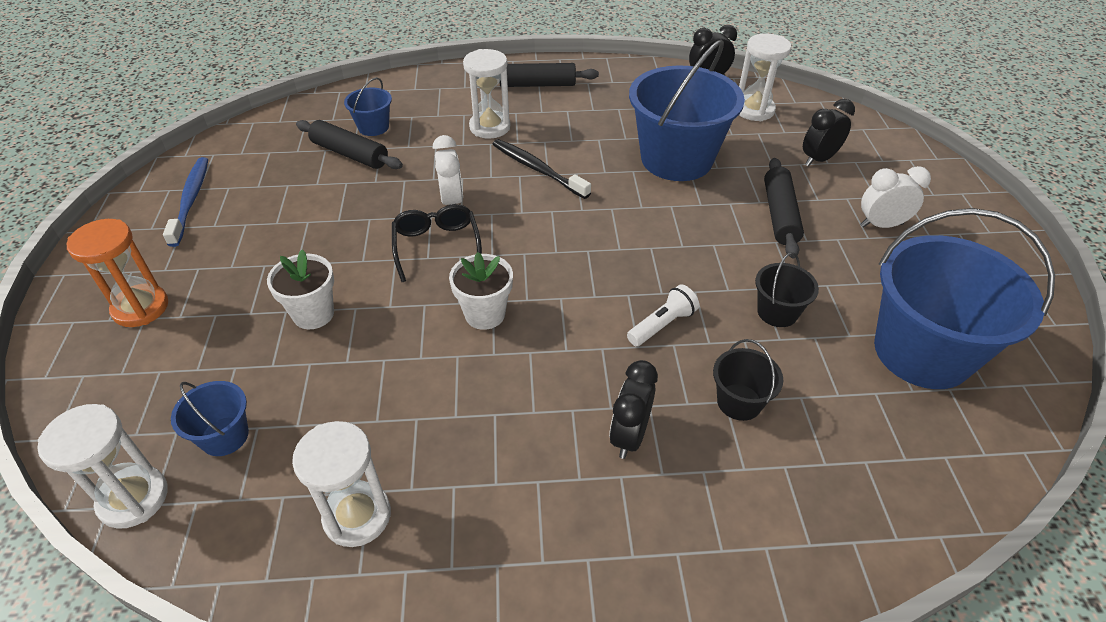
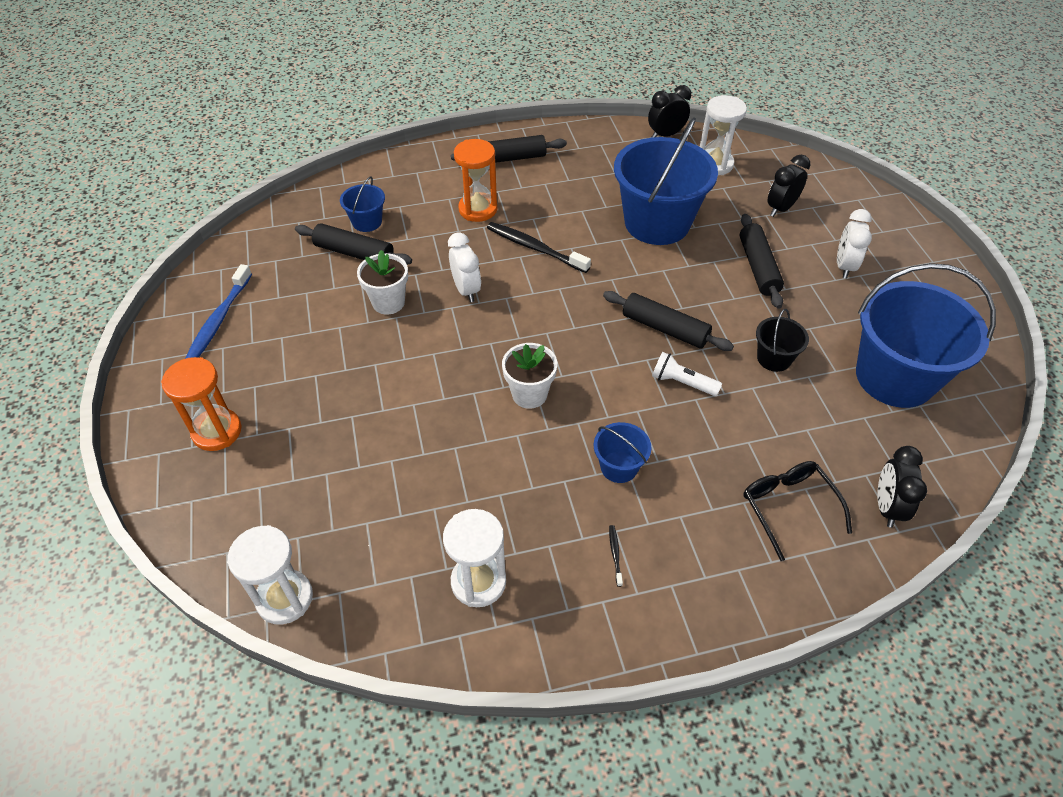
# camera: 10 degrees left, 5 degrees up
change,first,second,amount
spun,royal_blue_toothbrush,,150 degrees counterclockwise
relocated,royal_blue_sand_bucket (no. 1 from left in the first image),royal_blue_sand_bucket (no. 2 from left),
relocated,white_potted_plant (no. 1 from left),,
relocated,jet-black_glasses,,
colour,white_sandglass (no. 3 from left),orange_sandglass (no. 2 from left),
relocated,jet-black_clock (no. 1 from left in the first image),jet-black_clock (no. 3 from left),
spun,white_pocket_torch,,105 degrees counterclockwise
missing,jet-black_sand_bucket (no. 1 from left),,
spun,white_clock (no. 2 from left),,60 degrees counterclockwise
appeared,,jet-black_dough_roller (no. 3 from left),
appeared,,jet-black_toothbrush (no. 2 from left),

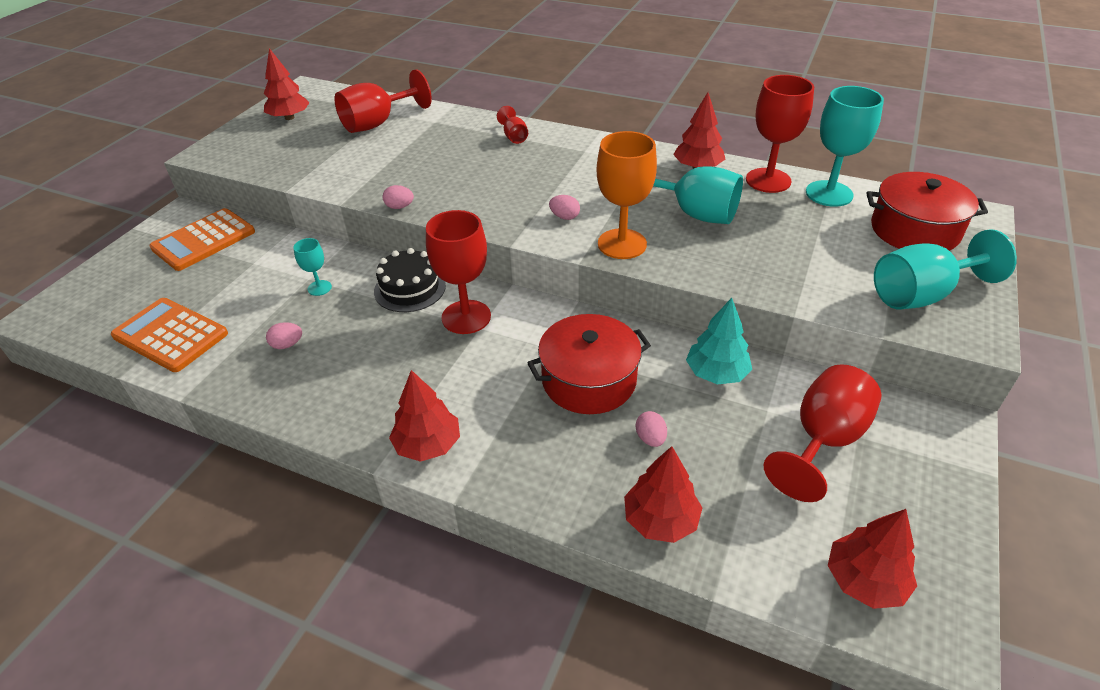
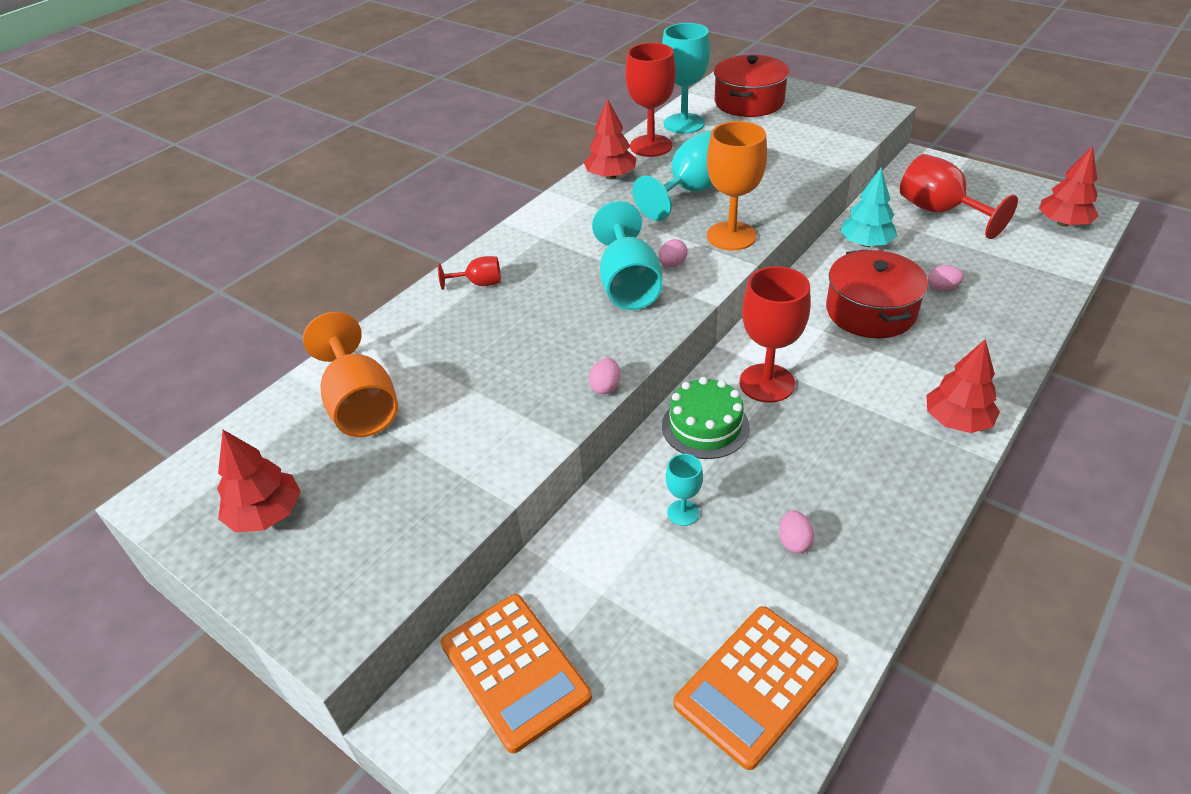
# camera: 75 degrees left, 0 degrees up
change,first,second,amount
colour,crimson_goblet (no. 1 from left),orange_goblet (no. 1 from left),
colour,jet-black_gateau,green_gateau,
missing,crimson_fir_tree (no. 3 from left),,
relocated,teal_goblet (no. 4 from left in the first image),teal_goblet (no. 1 from left),

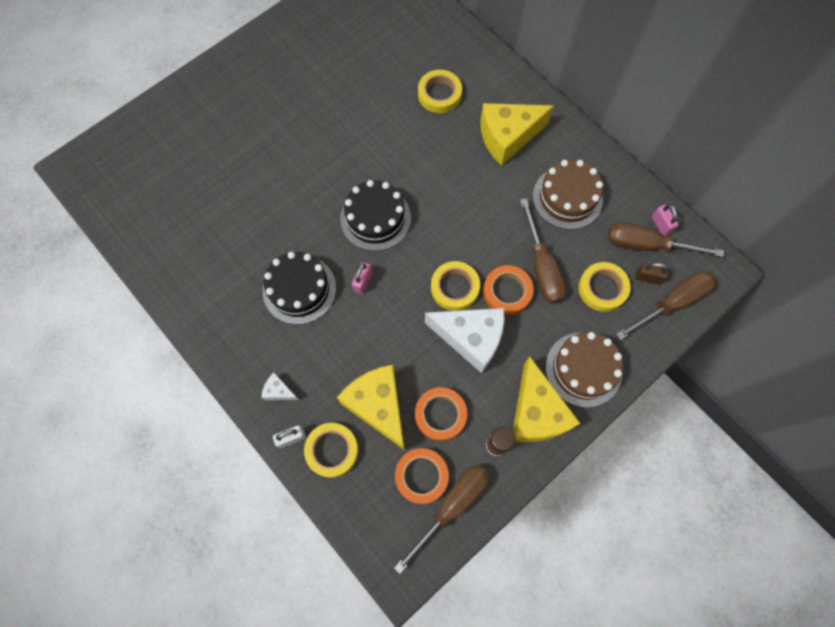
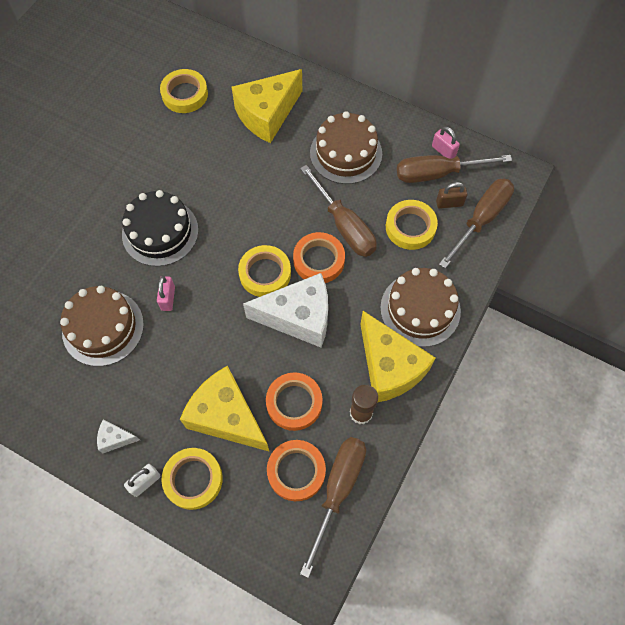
# camera: 20 degrees left, 5 degrees down
change,first,second,amount
colour,jet-black_gateau (no. 1 from left),russet_gateau (no. 1 from left),

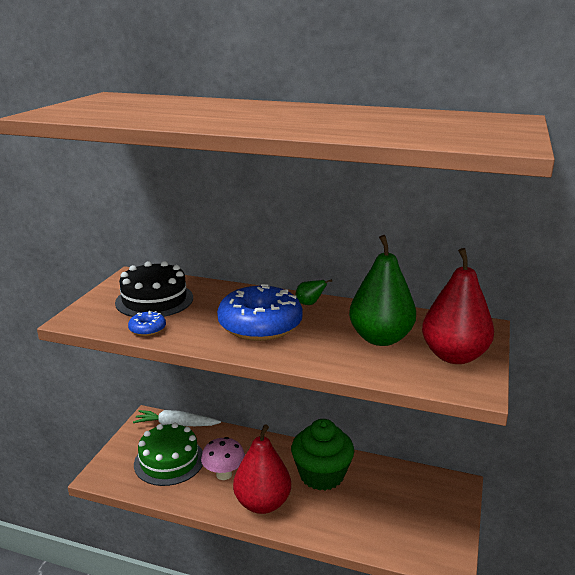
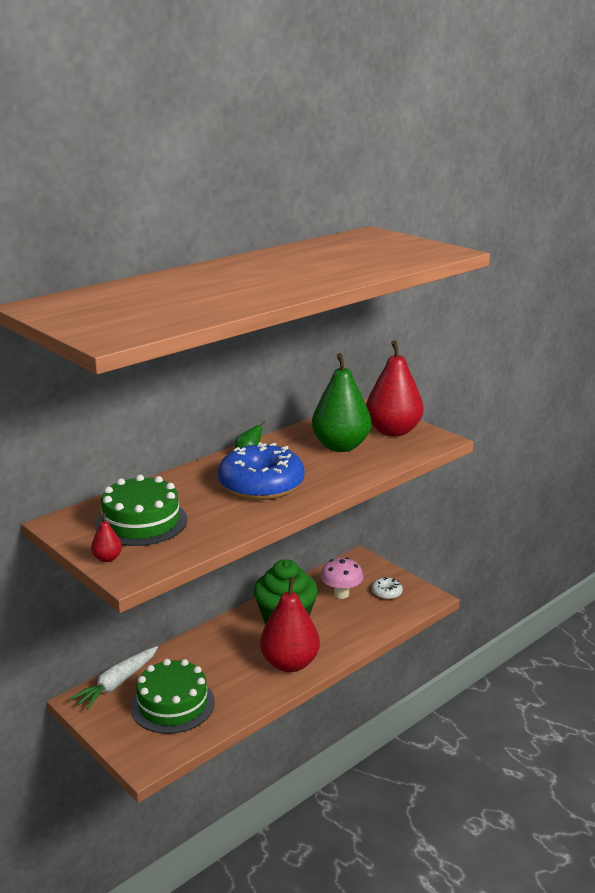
# camera: 60 degrees left, 0 degrees up
change,first,second,amount
colour,jet-black_gateau,green_gateau (no. 1 from left),
missing,royal_blue_glazed_donut (no. 1 from left),,
relocated,pink_toadstool,,
appeared,,crimson_pear (no. 1 from left),
appeared,,white_glazed_donut,

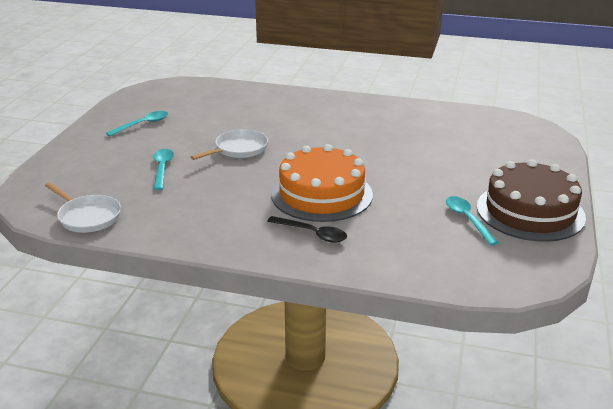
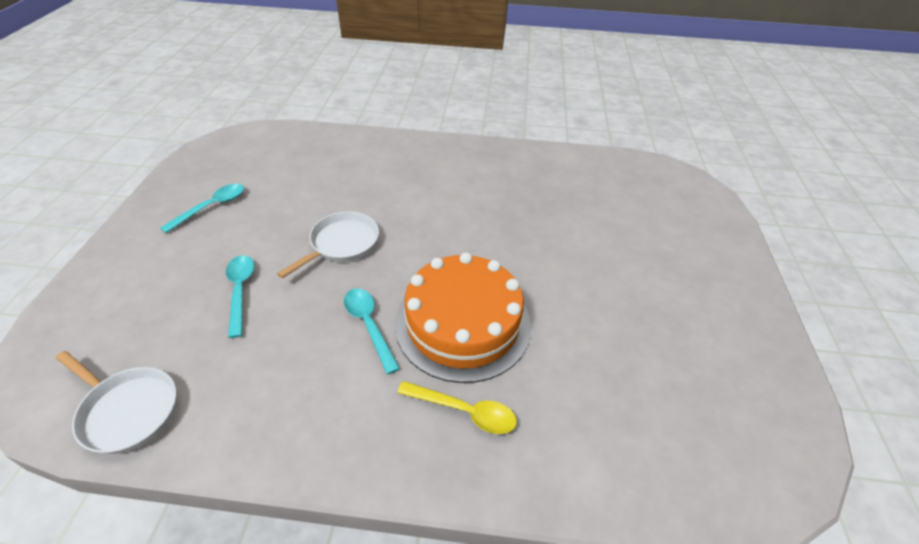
# camera: 10 degrees left, 15 degrees up
change,first,second,amount
colour,jet-black_teaspoon,bright_yellow_teaspoon,
relocated,teal_teaspoon (no. 3 from left),,
missing,russet_gateau,,

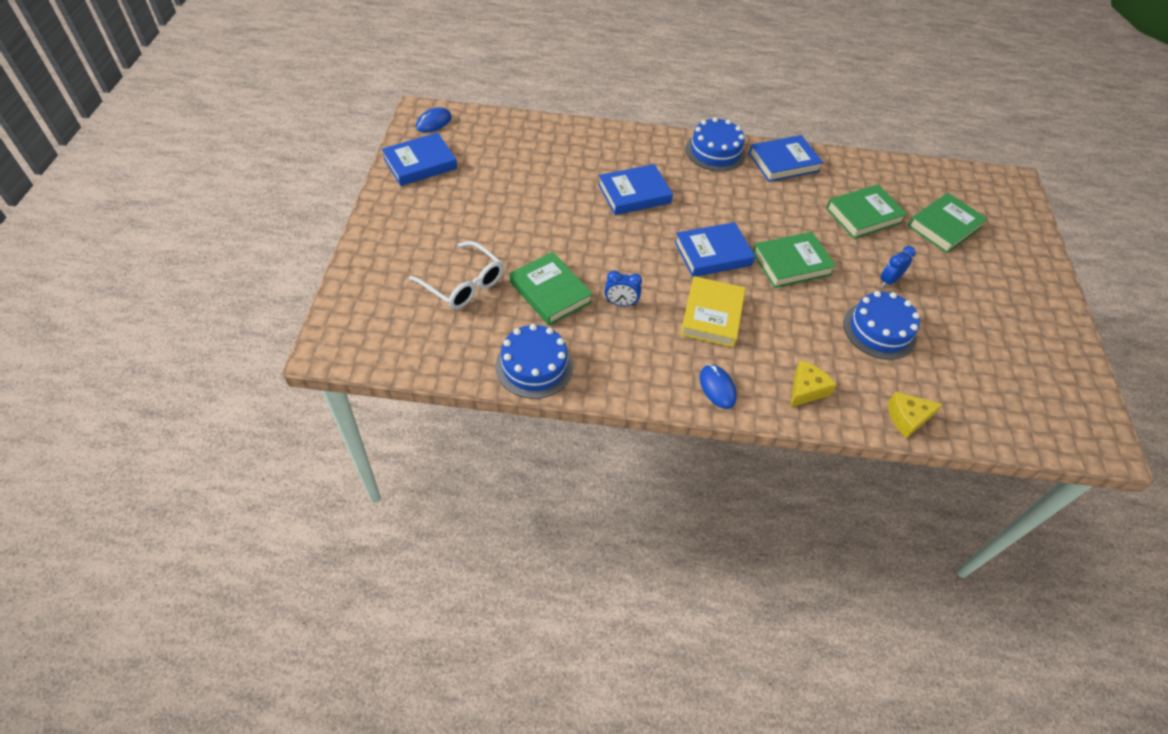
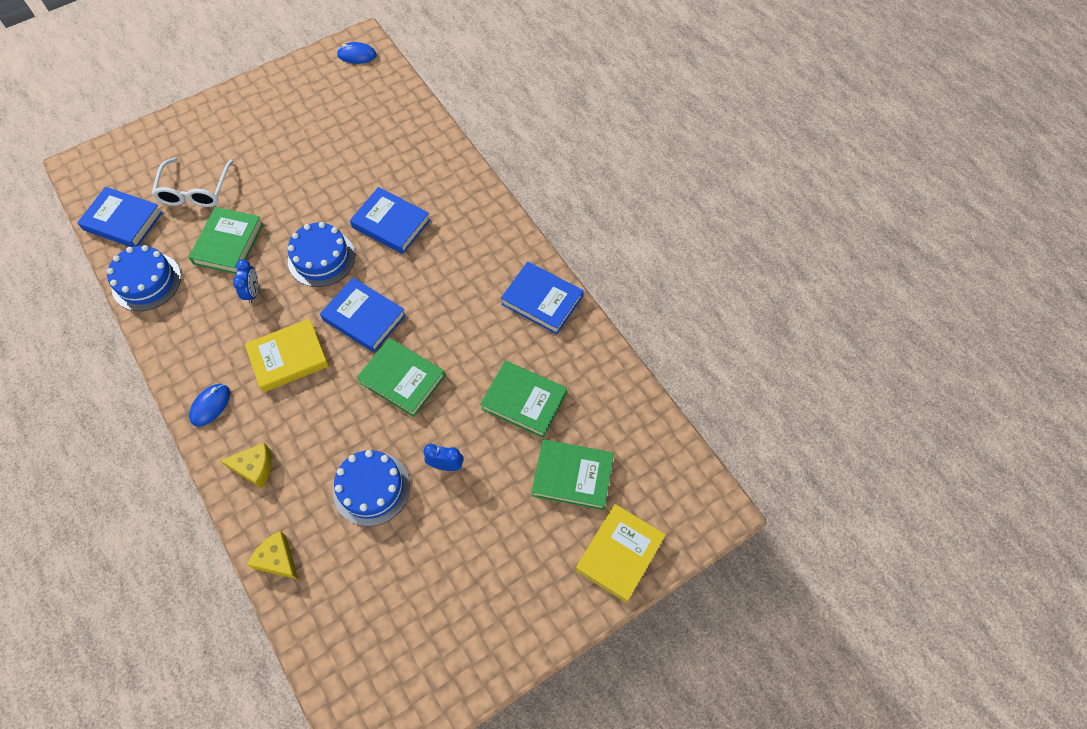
# camera: 55 degrees right, 10 degrees up
change,first,second,amount
relocated,royal_blue_hardcover (no. 1 from left),,
spun,royal_blue_clock (no. 1 from left),,150 degrees counterclockwise
relocated,royal_blue_gateau (no. 2 from left),,
appeared,,bright_yellow_hardcover (no. 2 from left),

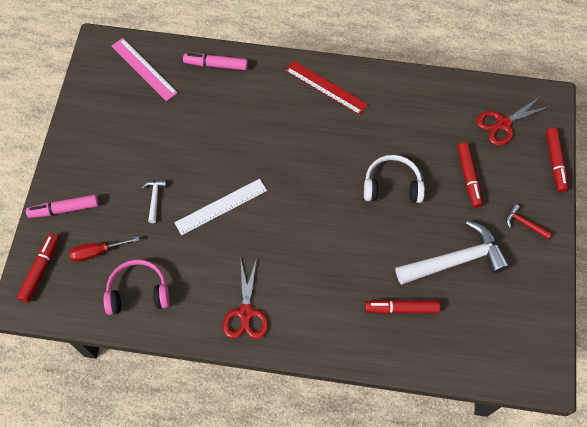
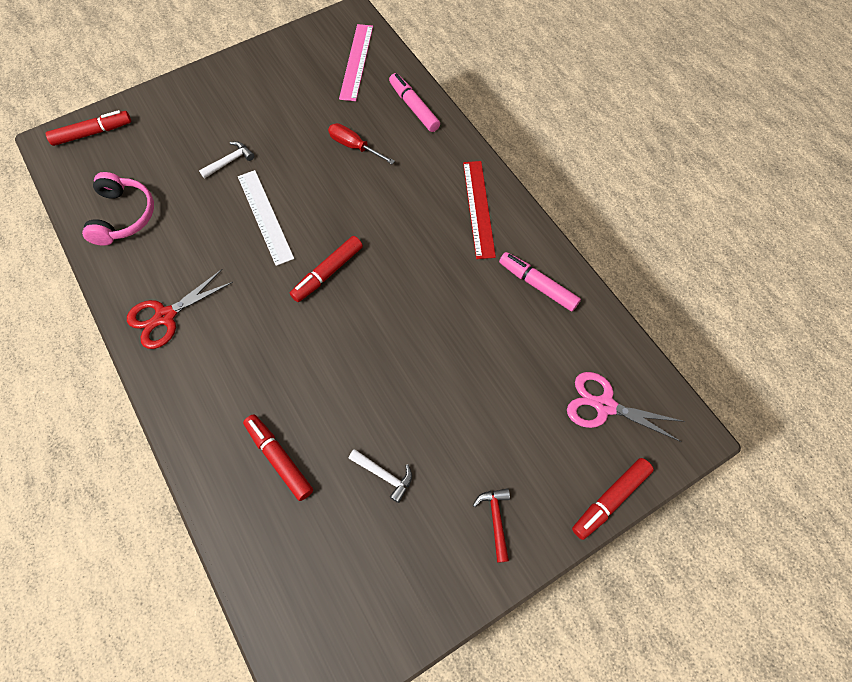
# camera: 50 degrees right, 0 degrees up
change,first,second,amount
relocated,pink_marker_pen (no. 1 from left in the first image),pink_marker_pen (no. 2 from left),
relocated,crimson_flat_screwdriver,,
spun,pink_over-ear_headphones,,45 degrees clockwise
spun,white_straightedge,,45 degrees clockwise
missing,white_over-ear_headphones,,
size,white_carpenter's_hammer (no. 2 from left),,x0.44
relocated,crimson_marker_pen (no. 3 from left),,
colour,crimson_shears (no. 2 from left),pink_shears,

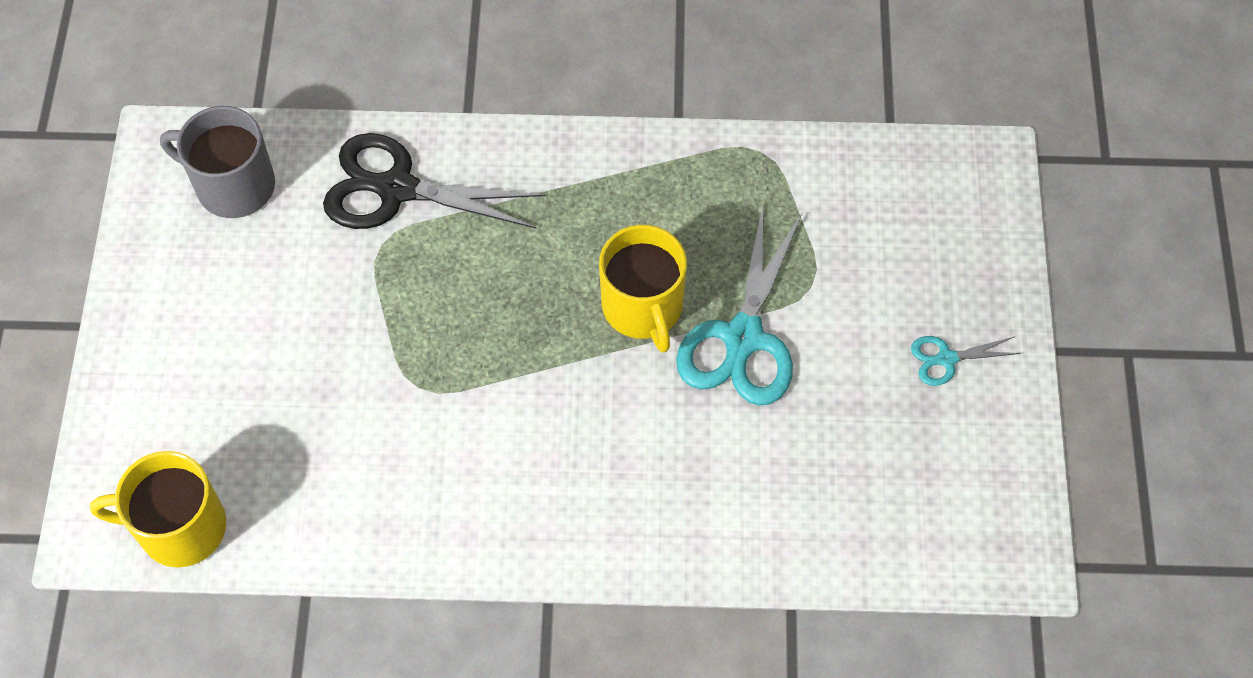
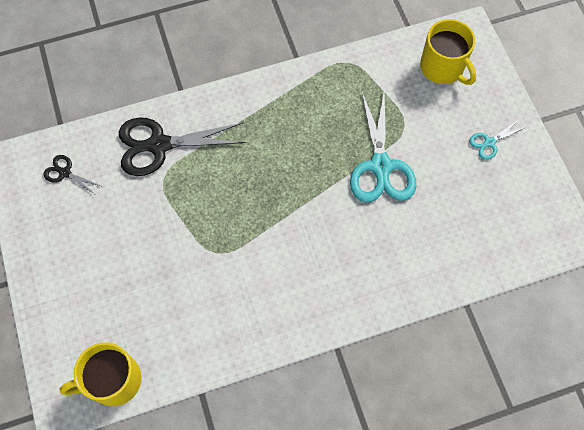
# camera: 20 degrees left, 5 degrees up
change,first,second,amount
exchanged,grey_coffee_mug,jet-black_shears (no. 1 from left),
relocated,bright_yellow_coffee_mug (no. 2 from left),,

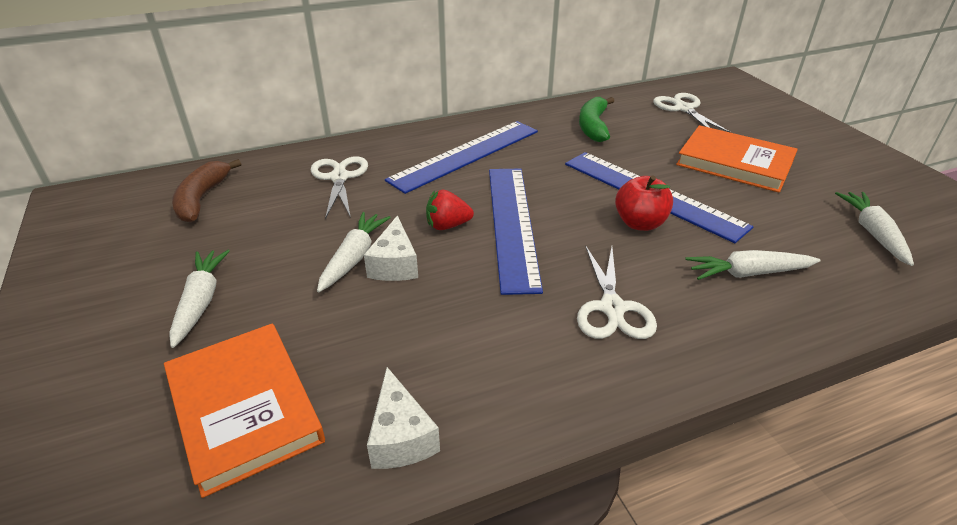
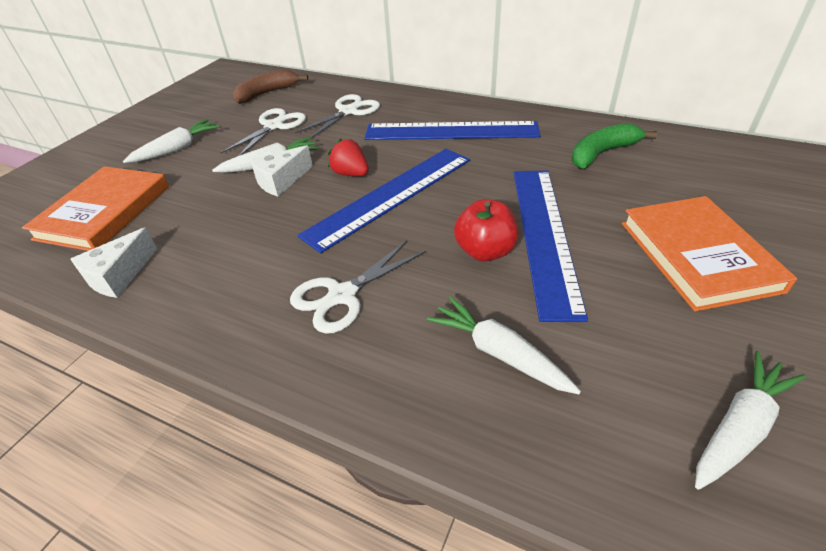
# camera: 50 degrees right, 5 degrees up
change,first,second,amount
relocated,white_shears (no. 3 from left in the first image),white_shears (no. 1 from left),

